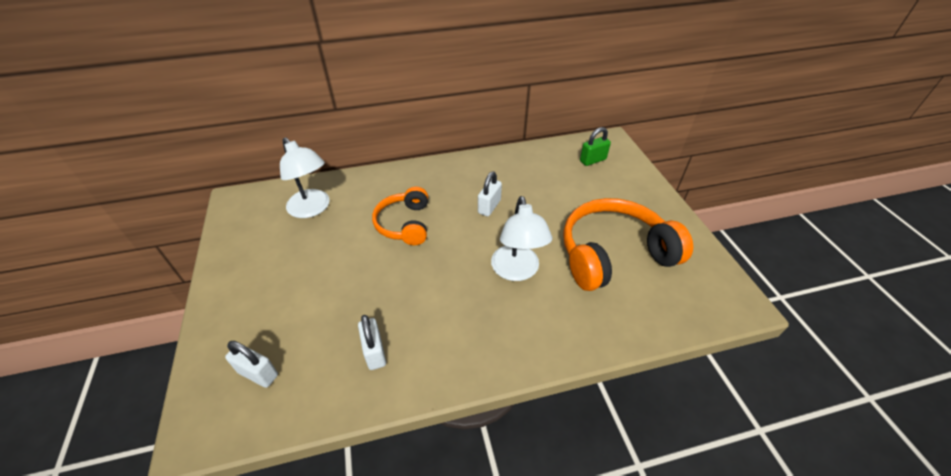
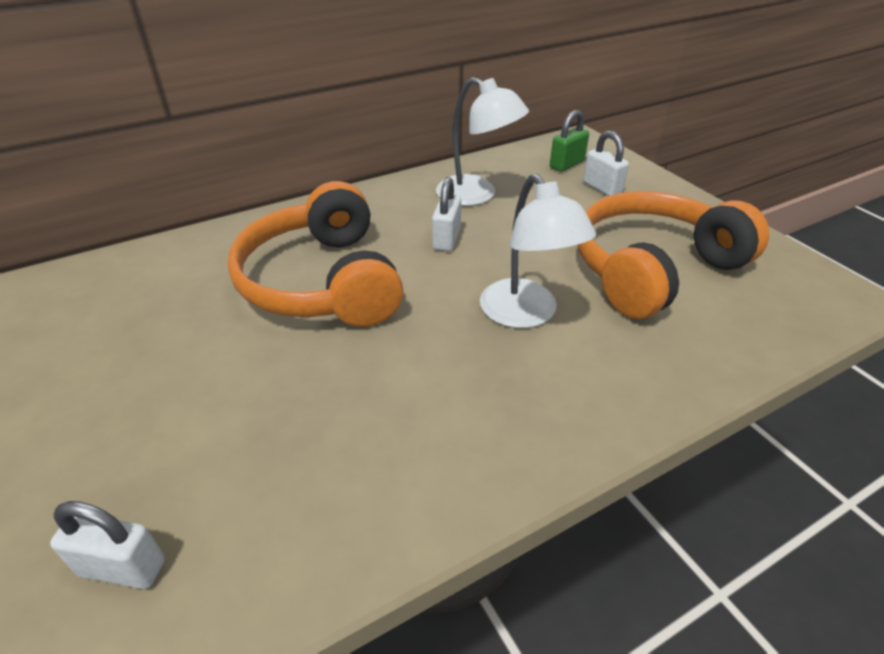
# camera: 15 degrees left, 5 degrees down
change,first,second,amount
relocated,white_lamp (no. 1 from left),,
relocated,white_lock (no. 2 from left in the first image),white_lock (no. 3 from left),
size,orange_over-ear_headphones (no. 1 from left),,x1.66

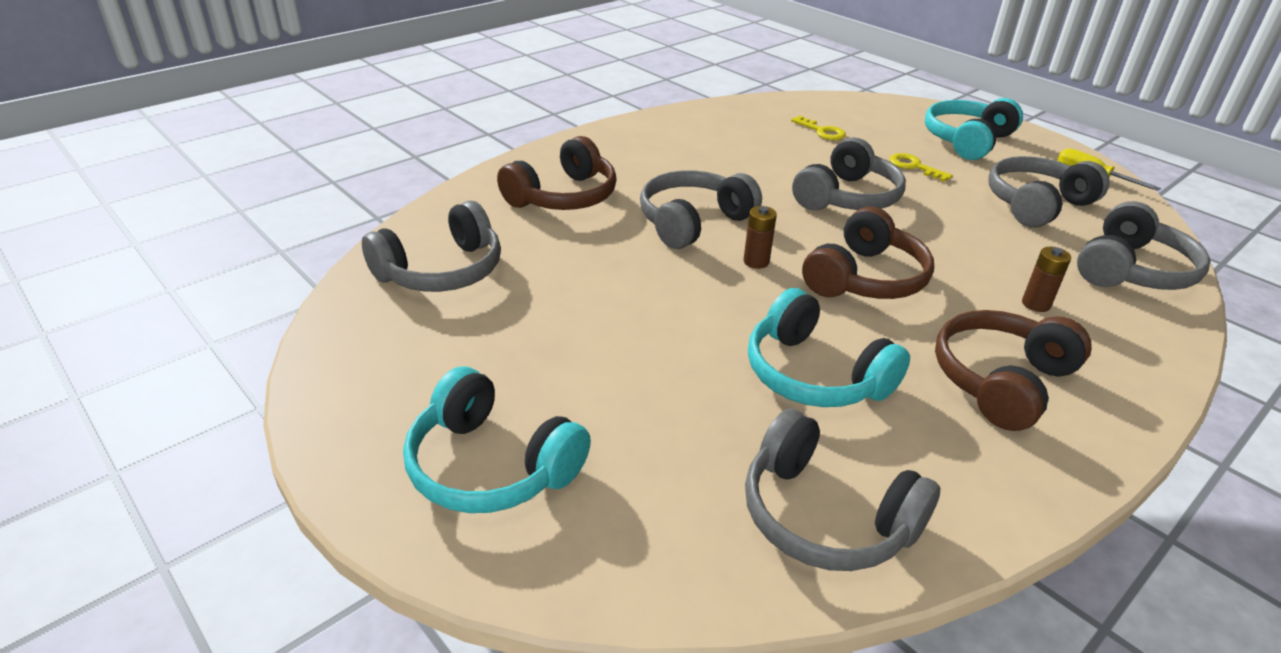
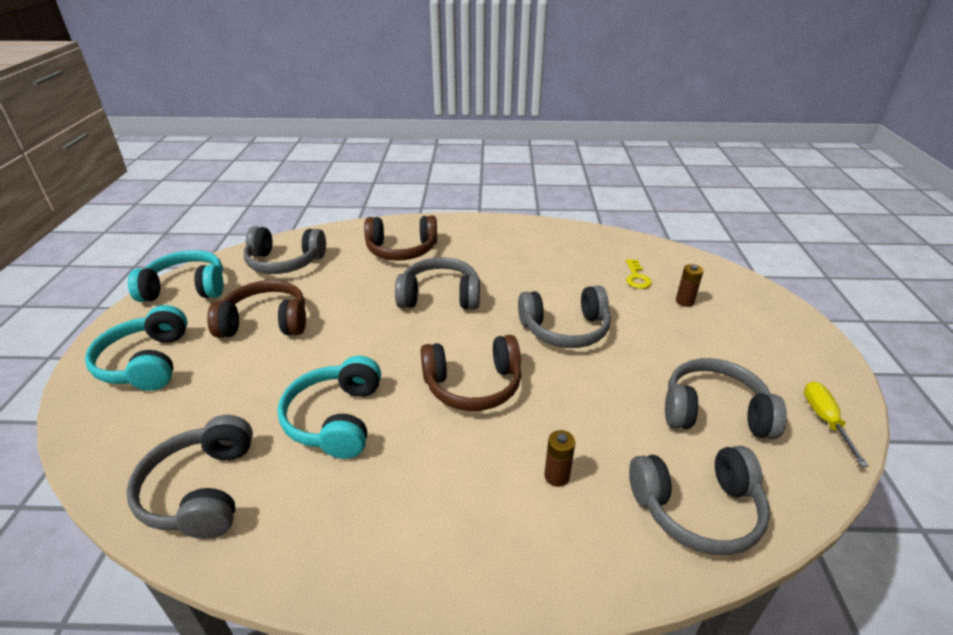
# camera: 45 degrees right, 0 degrees up
change,first,second,amount
relocated,russet_battery (no. 1 from left in the first image),russet_battery (no. 2 from left),
missing,bright_yellow_latchkey (no. 2 from left),,
relocated,teal_over-ear_headphones (no. 3 from left in the first image),teal_over-ear_headphones (no. 2 from left),
relocated,russet_over-ear_headphones (no. 3 from left in the first image),russet_over-ear_headphones (no. 1 from left),

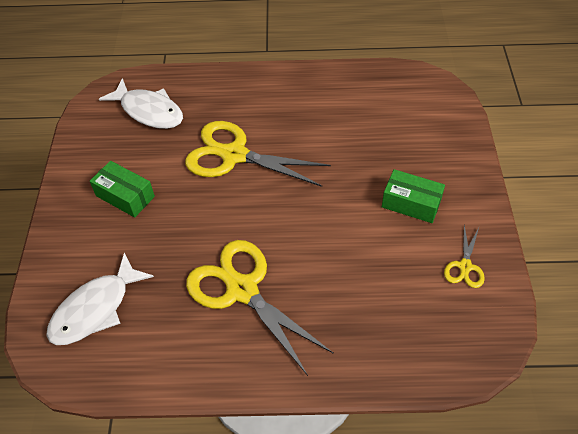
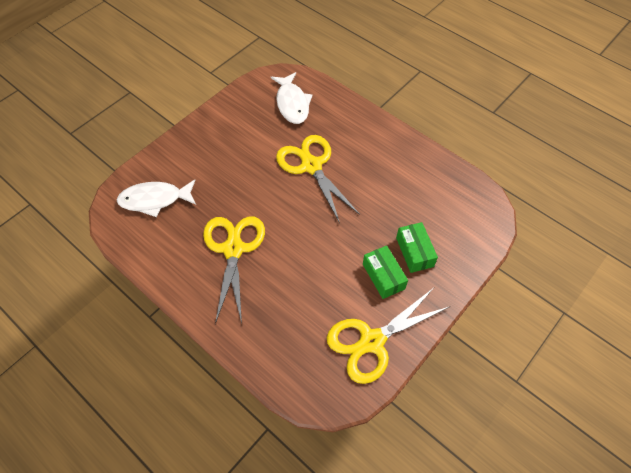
# camera: 40 degrees right, 5 degrees up
change,first,second,amount
relocated,green_box (no. 1 from left in the first image),green_box (no. 2 from left),
size,bright_yellow_shears (no. 3 from left),,x2.14

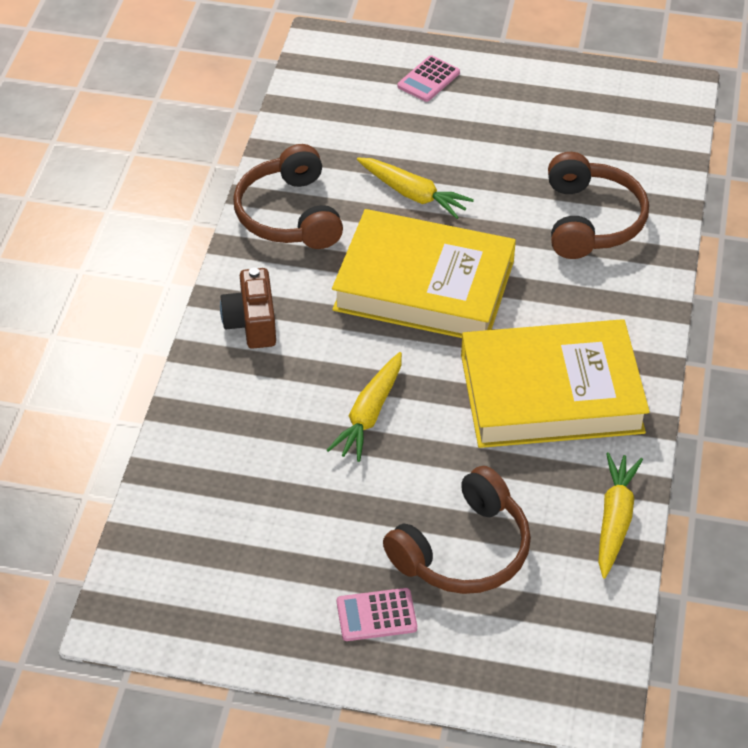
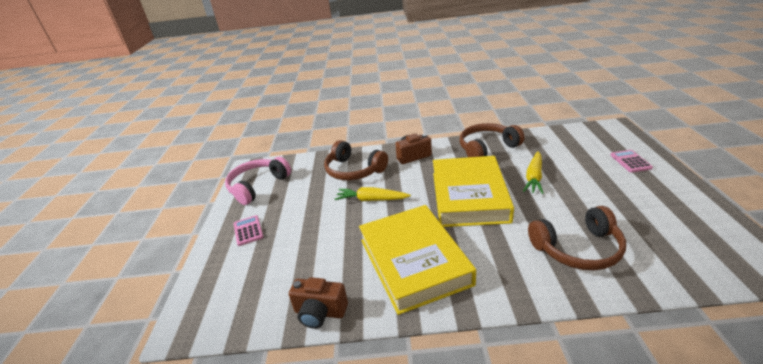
# camera: 80 degrees right, 15 degrees down
change,first,second,amount
relocated,russet_over-ear_headphones (no. 2 from left in the first image),russet_over-ear_headphones (no. 1 from left),
spun,pink_calculator (no. 2 from left),,60 degrees clockwise
exchanged,bright_yellow_root_vegetable (no. 3 from left),russet_camera (no. 1 from left),
appeared,,pink_over-ear_headphones,

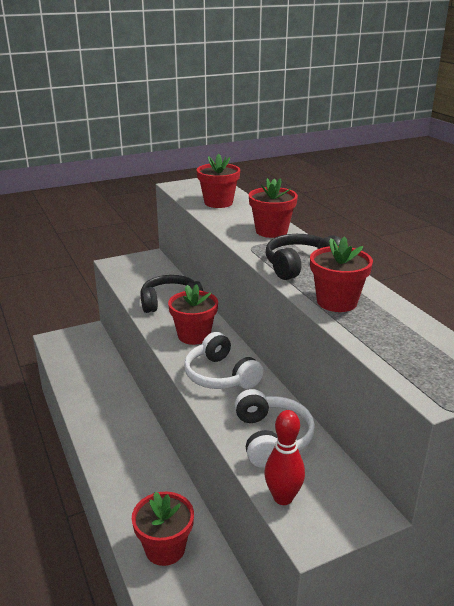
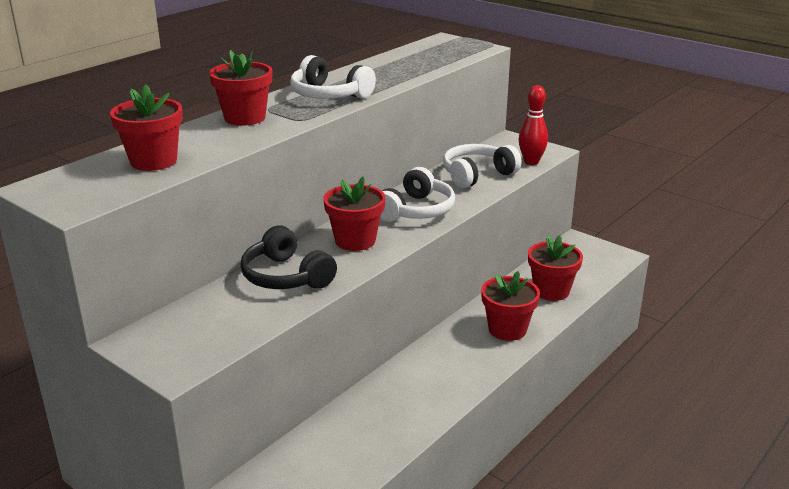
# camera: 115 degrees left, 0 degrees up
change,first,second,amount
colour,jet-black_over-ear_headphones (no. 2 from left),white_over-ear_headphones (no. 1 from left),
relocated,crimson_potted_plant (no. 5 from left in the first image),crimson_potted_plant (no. 4 from left),

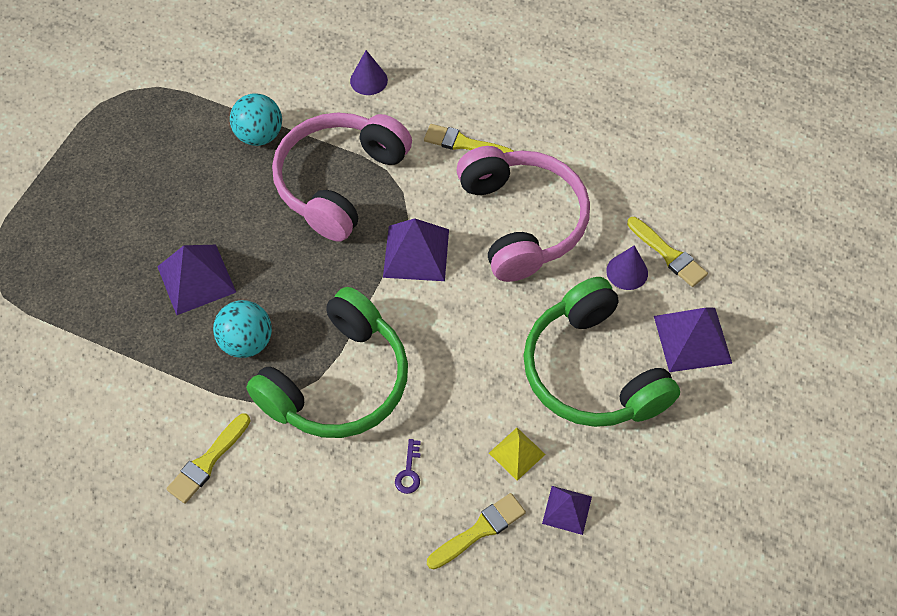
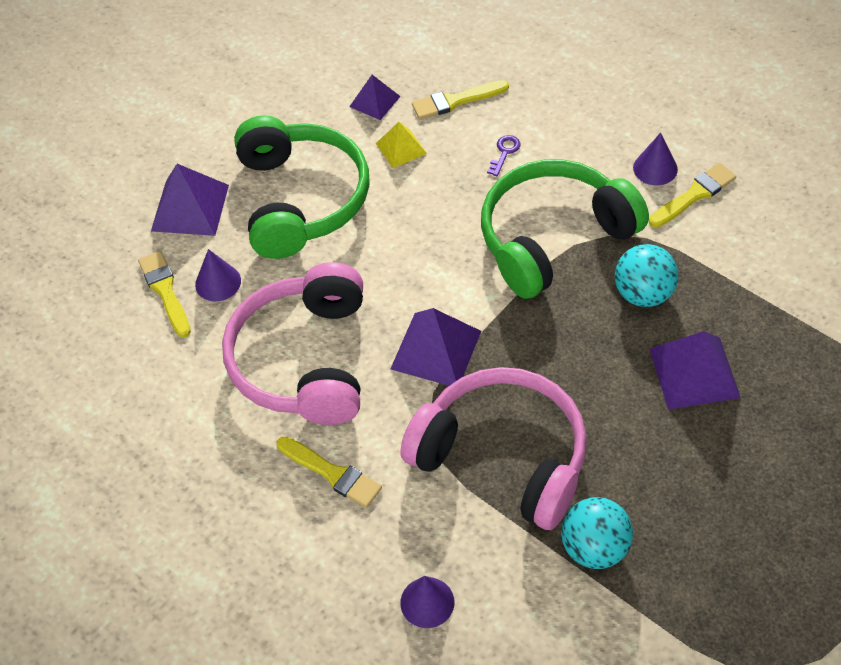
# camera: 160 degrees left, 5 degrees down
change,first,second,amount
spun,pink_over-ear_headphones (no. 1 from left in the first image),pink_over-ear_headphones (no. 2 from left),105 degrees counterclockwise
appeared,,violet_solid_cone (no. 3 from left),

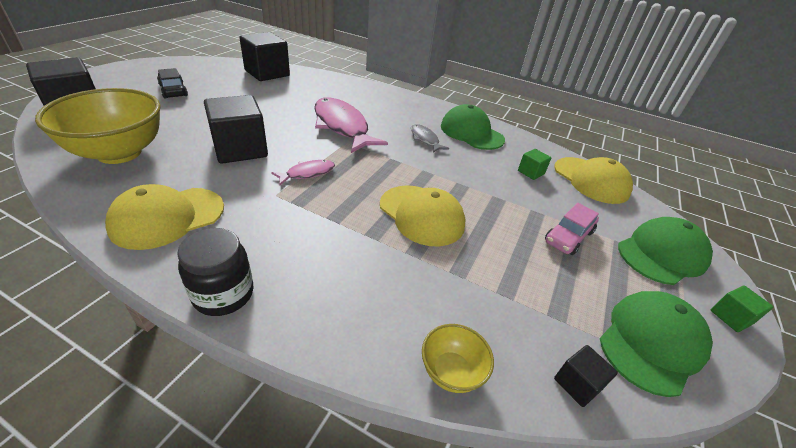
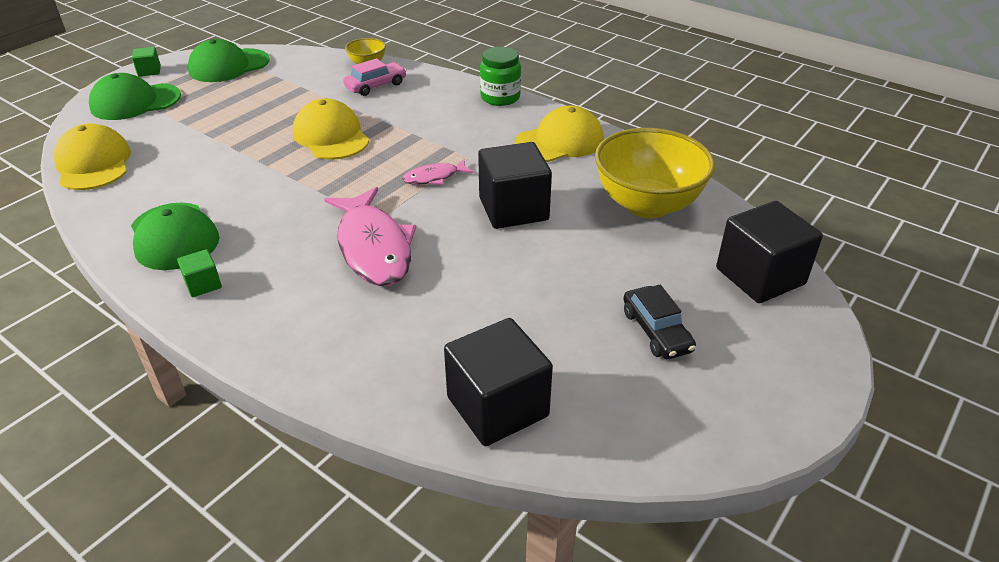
# camera: 165 degrees left, 0 degrees up
change,first,second,amount
colour,jet-black_preserve_jar,green_preserve_jar,
missing,grey_fish,,
relocated,green_solid_cube (no. 1 from left in the first image),green_solid_cube (no. 2 from left),
relocated,pink_toy_car,,
missing,jet-black_solid_cube (no. 4 from left),,

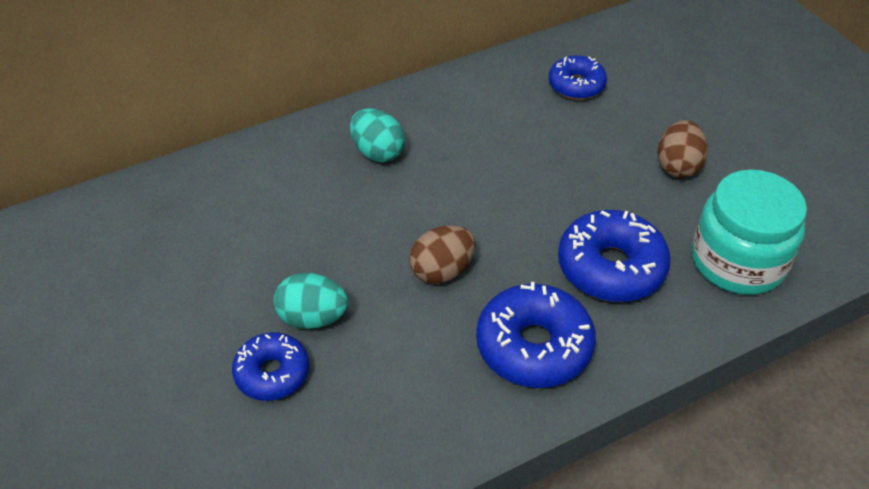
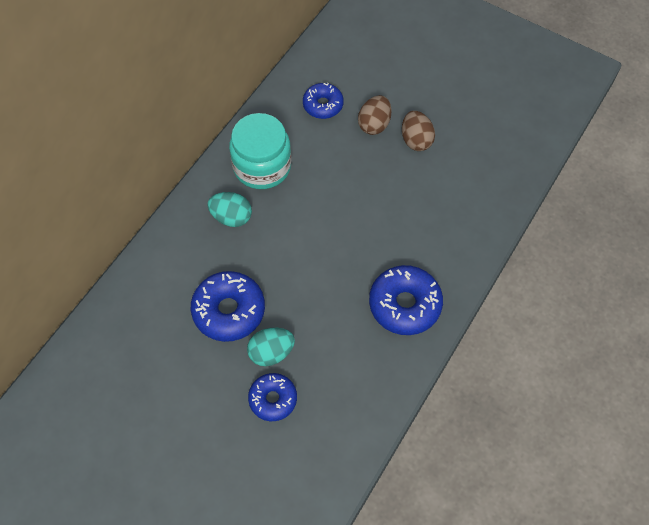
# camera: 30 degrees left, 15 degrees up
change,first,second,amount
relocated,russet_egg (no. 1 from left),,
relocated,royal_blue_glazed_donut (no. 4 from left in the first image),royal_blue_glazed_donut (no. 1 from left),
relocated,teal_preserve_jar,,

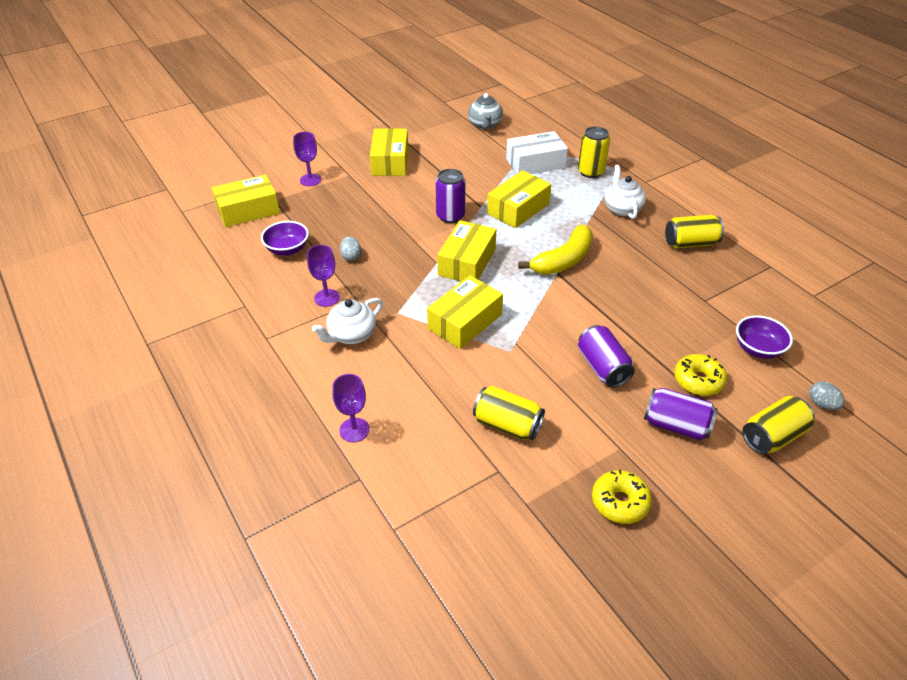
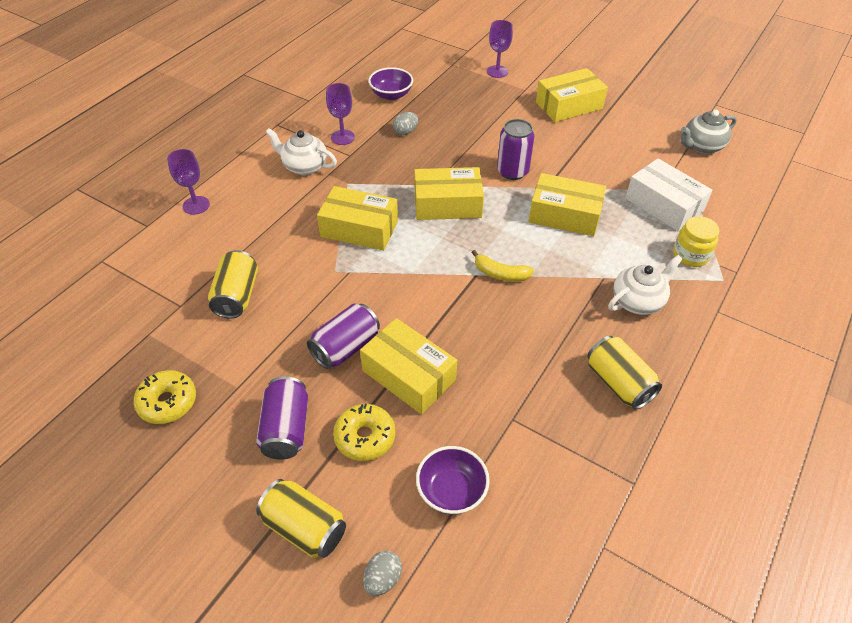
# camera: 65 degrees right, 5 degrees up
change,first,second,amount
relocated,bright_yellow_box (no. 1 from left in the first image),bright_yellow_box (no. 2 from left),
size,bright_yellow_toy_banana,,x0.58
exchanged,bright_yellow_can (no. 2 from left),bright_yellow_preserve_jar,

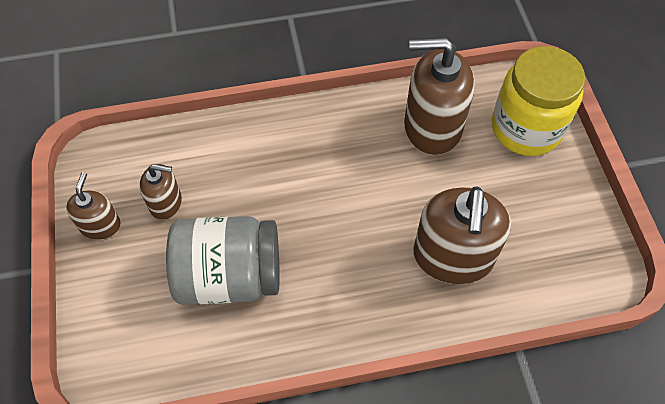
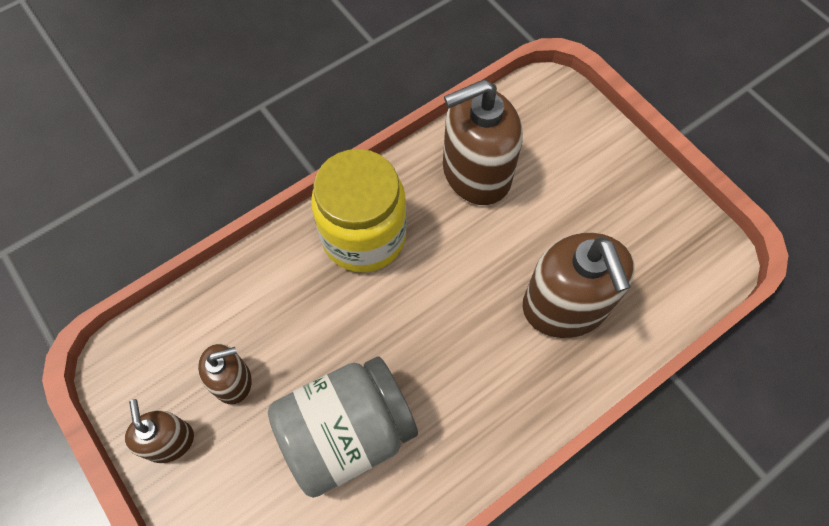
# camera: 25 degrees left, 5 degrees up
change,first,second,amount
relocated,bright_yellow_preserve_jar,,

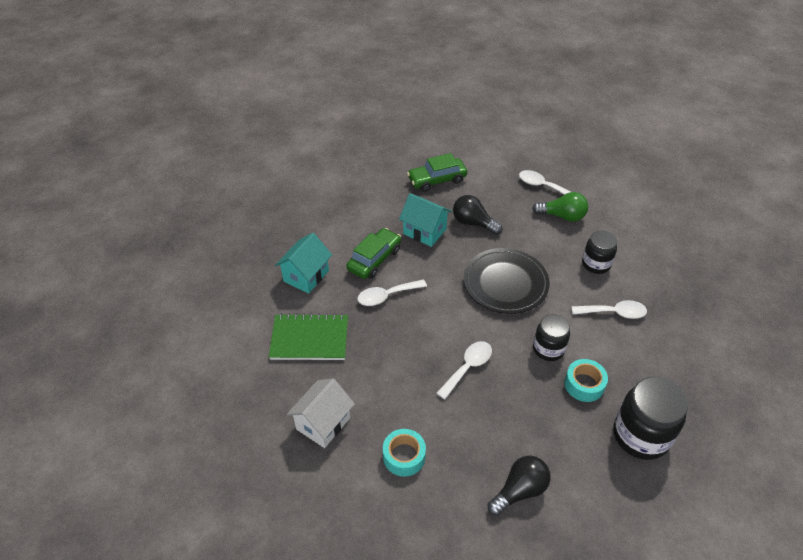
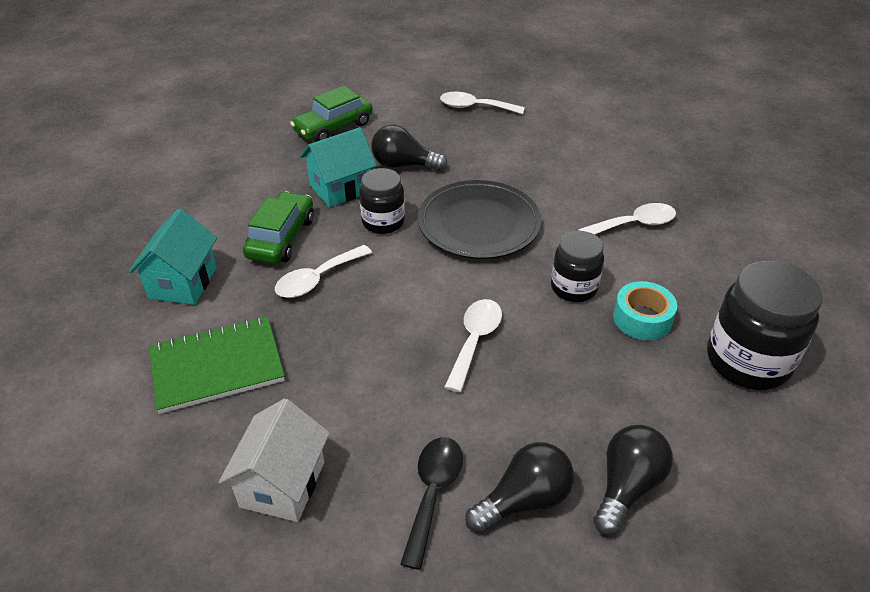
# camera: 20 degrees left, 5 degrees down
change,first,second,amount
exchanged,teal_roll_of_tape (no. 1 from left),jet-black_teaspoon,
spun,teal_cottage (no. 2 from left),,45 degrees counterclockwise
missing,green_bulb,,
relocated,jet-black_preserve_jar (no. 2 from left in the first image),jet-black_preserve_jar (no. 1 from left),
appeared,,jet-black_bulb (no. 2 from left),

